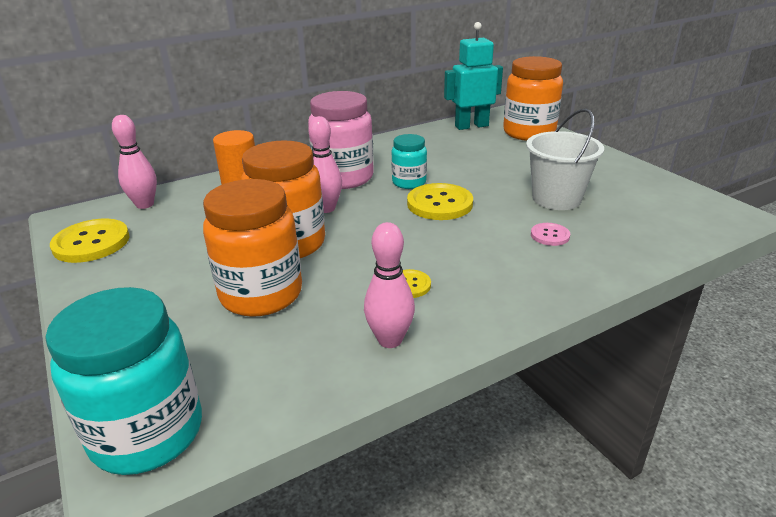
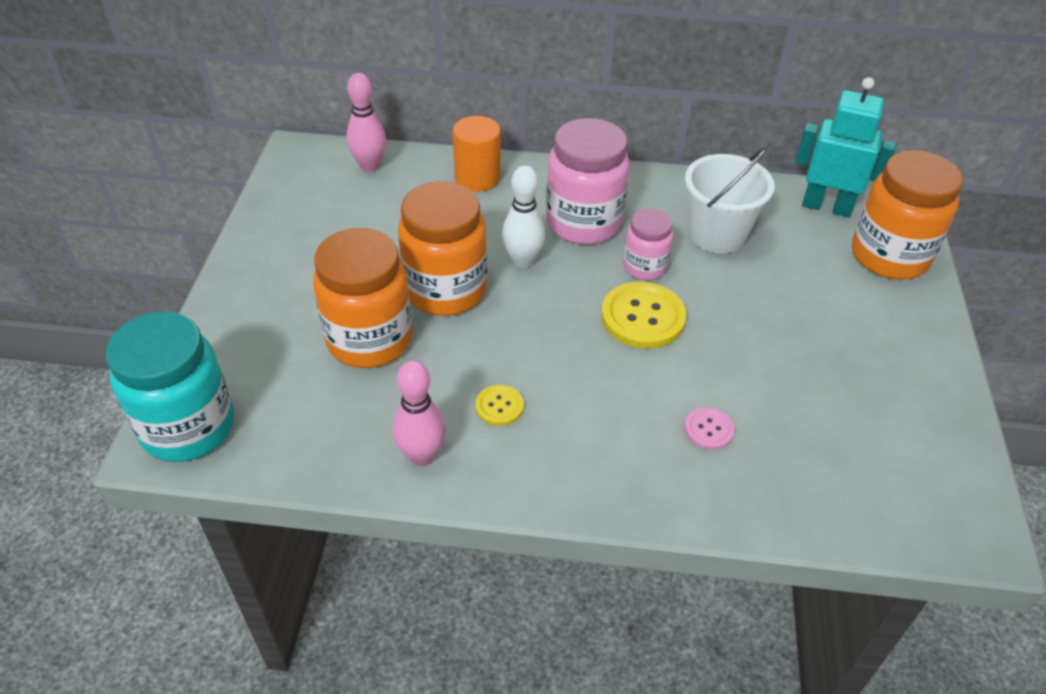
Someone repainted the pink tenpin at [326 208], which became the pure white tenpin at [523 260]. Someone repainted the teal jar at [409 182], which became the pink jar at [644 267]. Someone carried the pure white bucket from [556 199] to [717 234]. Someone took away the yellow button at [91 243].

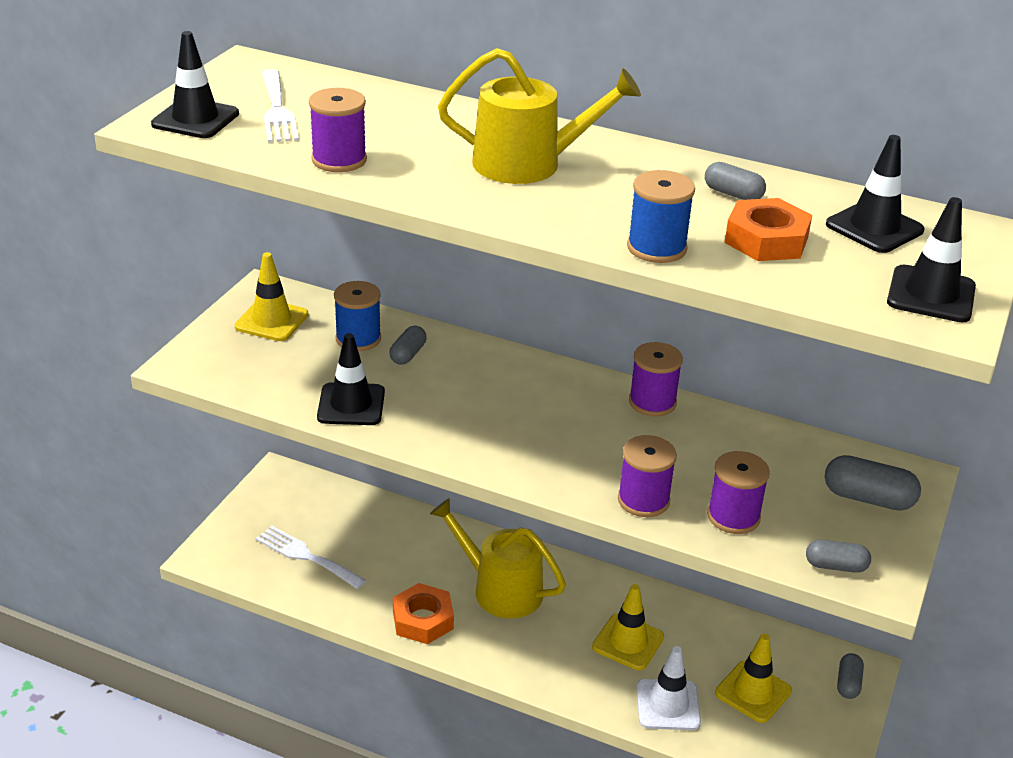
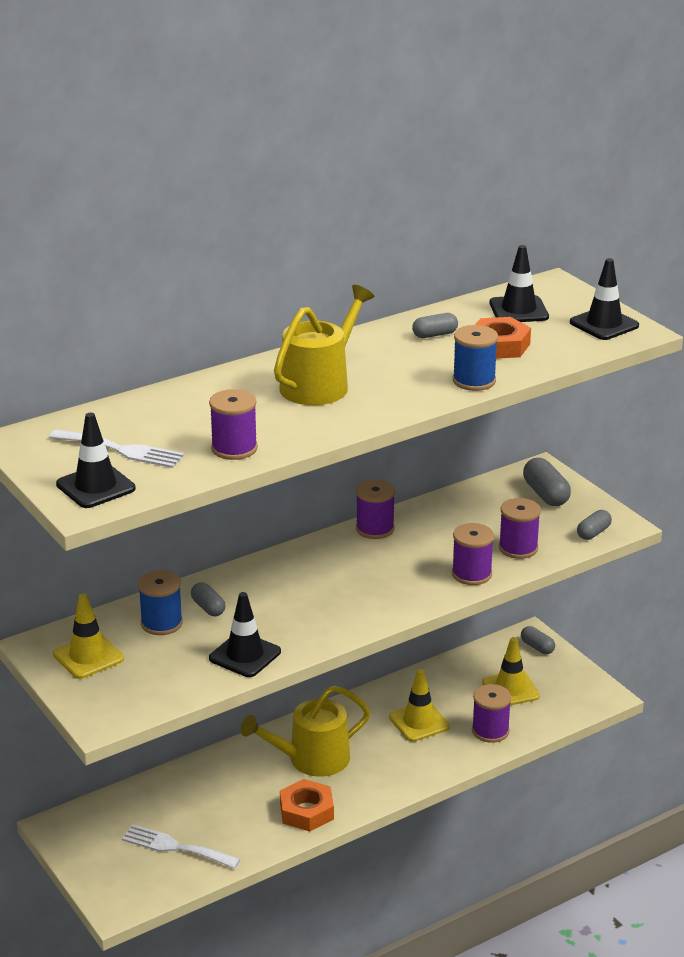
Someone rotated the pure white fork at [306 556] by 45 degrees clockwise. Someone swapped the pure white safety cone at [668 705] for the violet bobbin at [490 731]. Someone rotated the gray pill at [868 498] by 75 degrees counterclockwise.

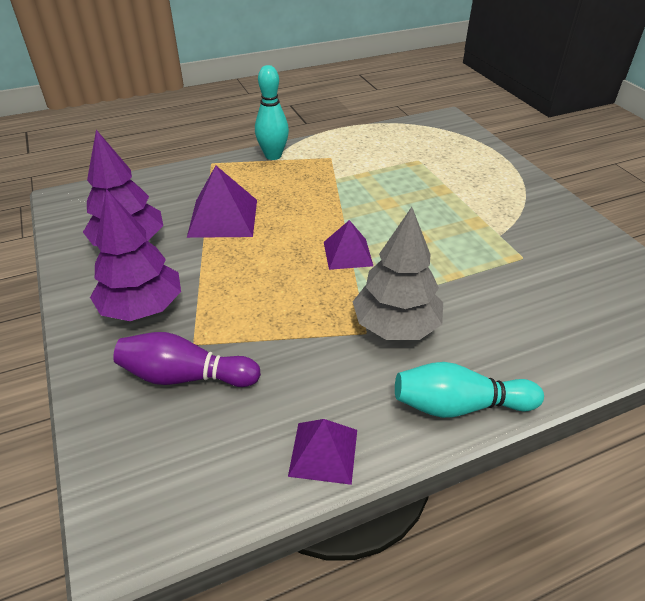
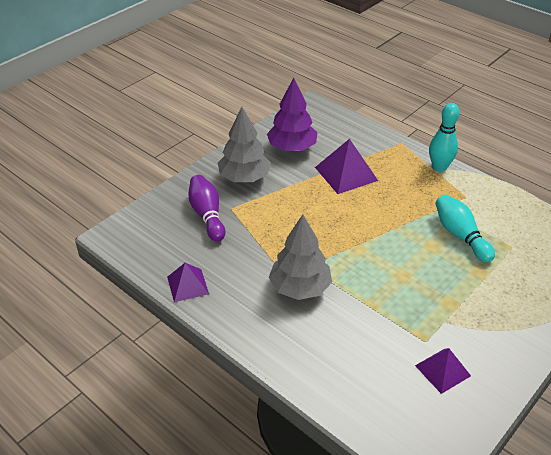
Someone repainted the violet tree at [142 307], which became the gray tree at [244 177]. Someone carried the violet solid pyramid from [347 253] to [442 370]. Someone carried the teal tenpin from [459 405] to [460 235].

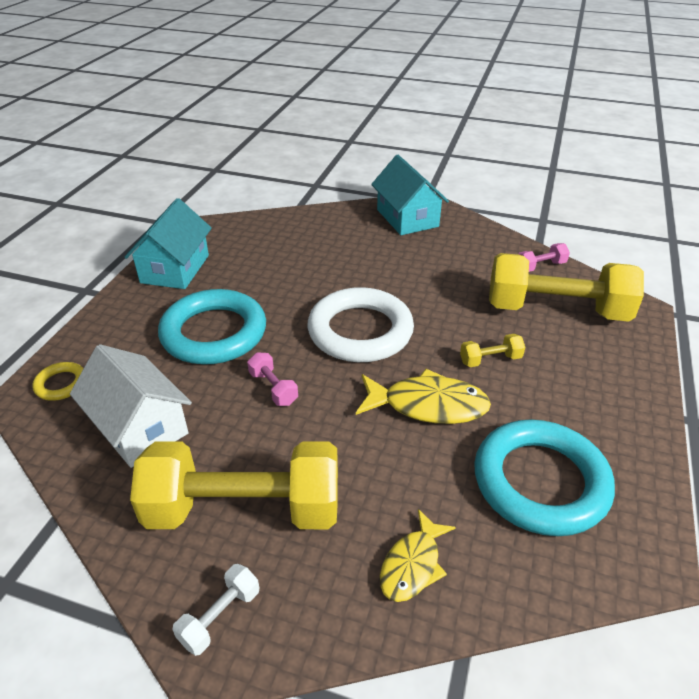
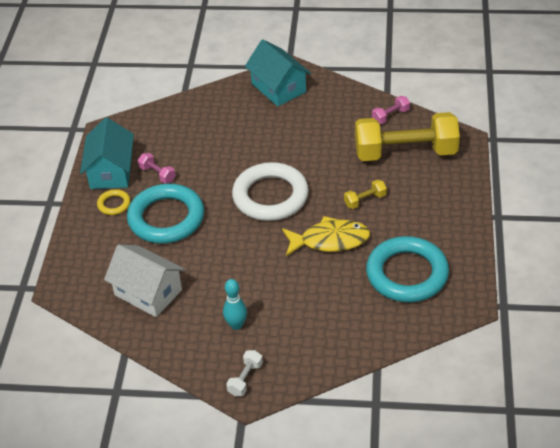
Someone carried the yellow torus from [61 384] to [114 204]. Someone carried the pink hand weight from [273 388] to [157 174]. Someone swapped the yellow hand weight at [244 509] for the teal tenpin at [236 325]. Someone took away the yellow toy fish at [412 564].

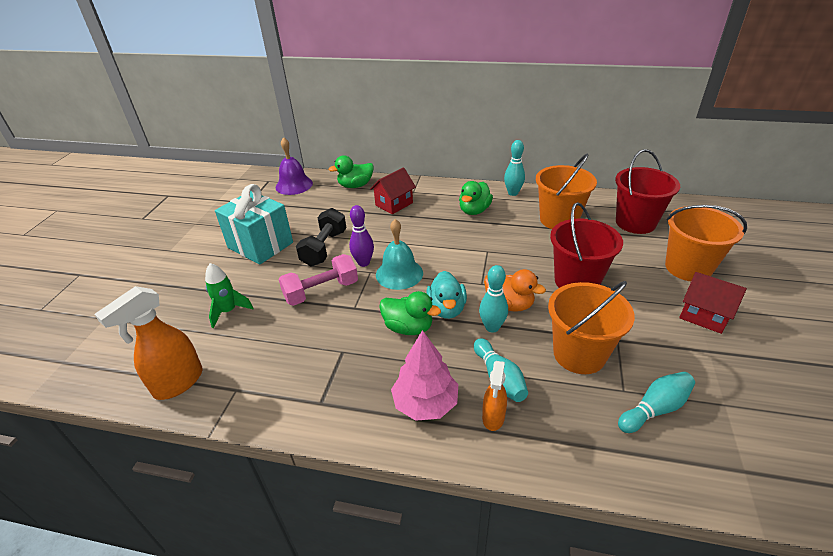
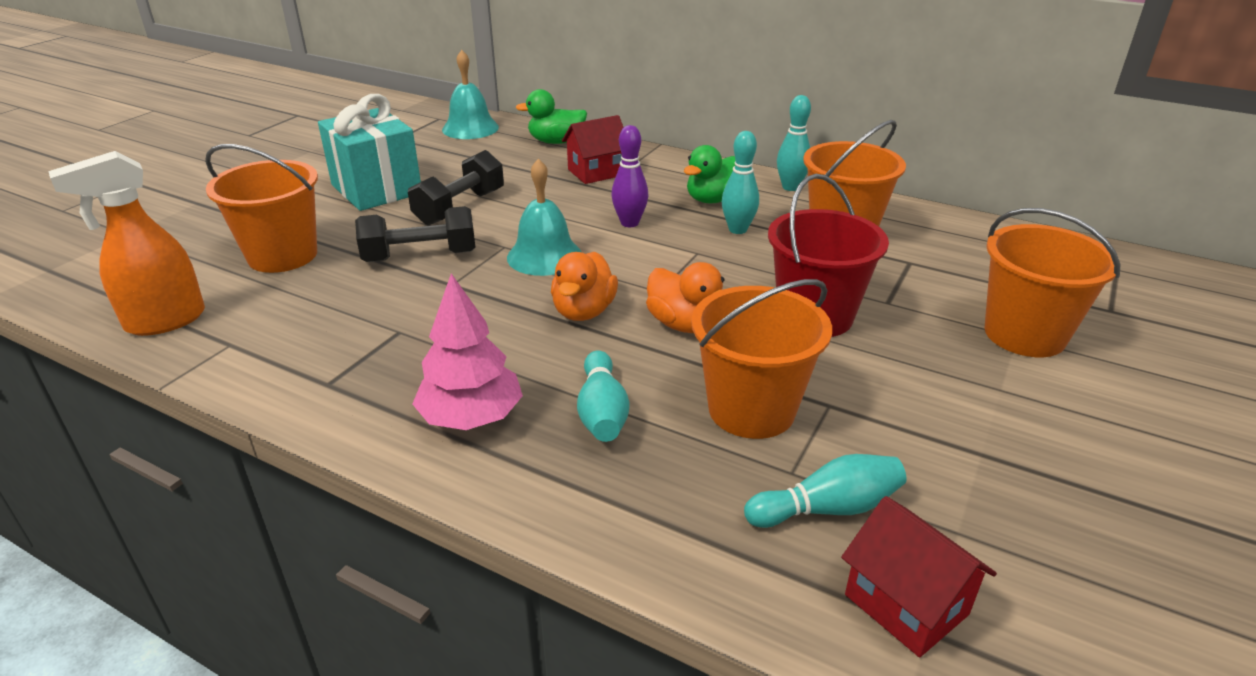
Someone swapped the green spaceship at [228 311] for the bright orange bucket at [282 255]. Someone repainted the pink hand weight at [321 291], which became the jet-black hand weight at [420 256]. Someone repainted the violet hand bell at [294 185], which became the teal hand bell at [470 128]. Someone repainted the teal duck at [446 309], which became the bright orange duck at [584 311]. Someone carried the violet tenpin from [363 263] to [629 223]. Someone carried the teal tenpin from [492 327] to [738 229]. Someone carried the crimson toy house from [704 315] to [906 604]. Someone took away the green duck at [408 327]. Someone took away the bright orange sprayer at [493 418]. Someone took away the crimson bucket at [635 222].

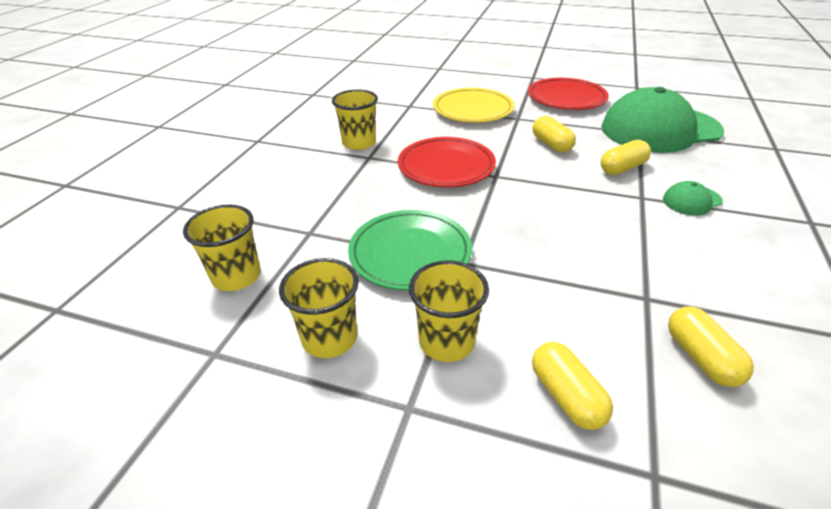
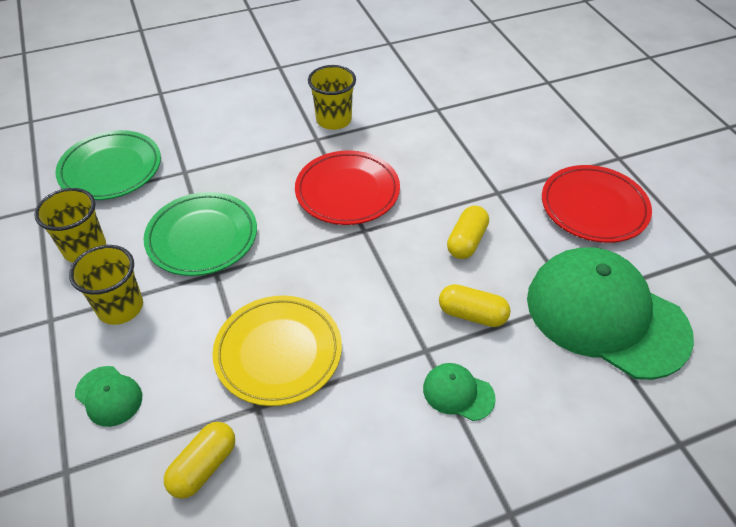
Someone swapped the yellow tumbler at [236 276] for the green flat dish at [111 169]. Someone swapped the yellow pill at [566 396] for the green baseball cap at [109 396]. Someone carried the yellow flat dish from [473 110] to [278 353].

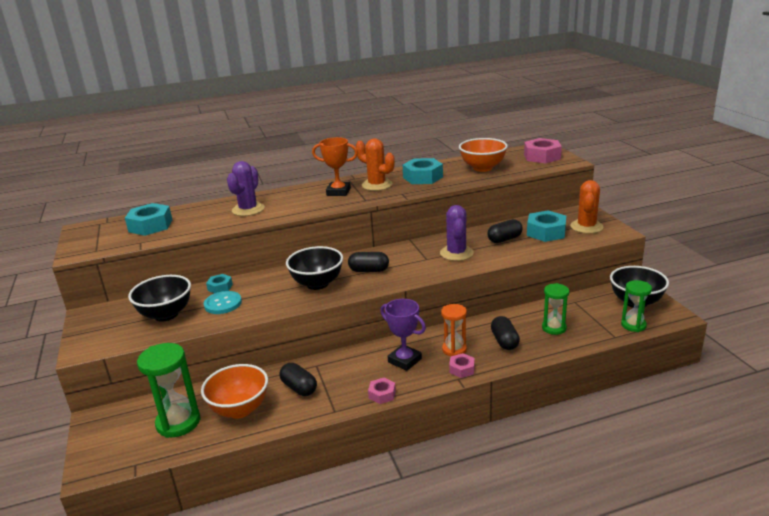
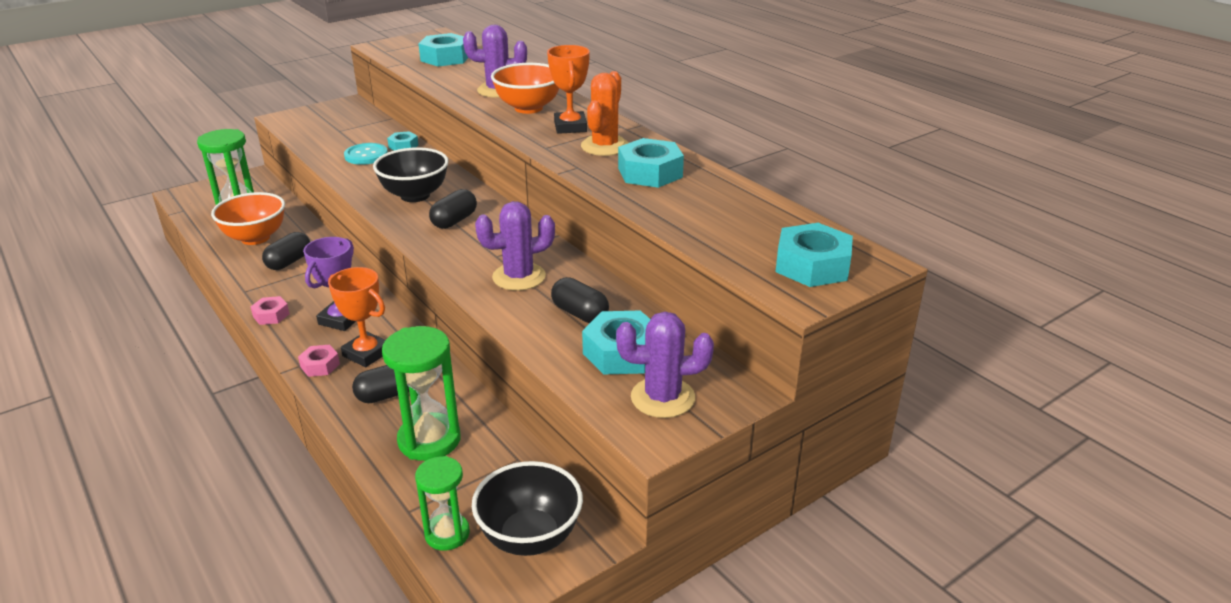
Someone swapped the bright orange sandglass at [454 349] for the bright orange prize cup at [366 353]. Someone scaled the green sandglass at [554 328] by 1.58. Someone rotated the jet-black pill at [369 270] by 45 degrees clockwise. Someone carried the bright orange bowl from [482 168] to [528 108]. Someone repainted the bright orange cactus at [586 227], which became the violet cactus at [662 398]. Someone repainted the pink nut at [542 156], which became the teal nut at [812 266]. Someone took away the jet-black bowl at [166 314].

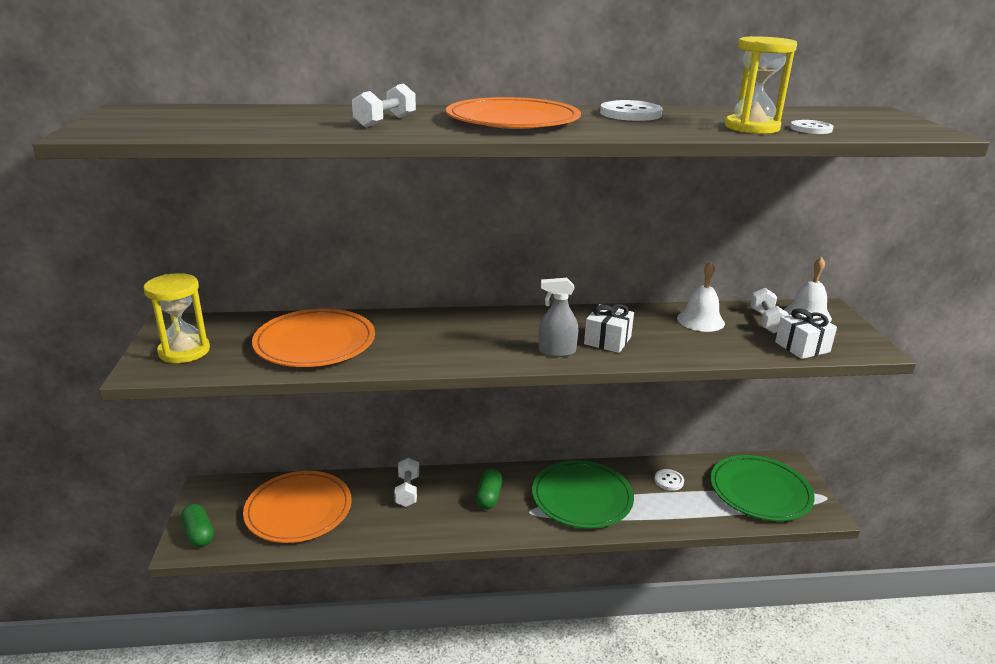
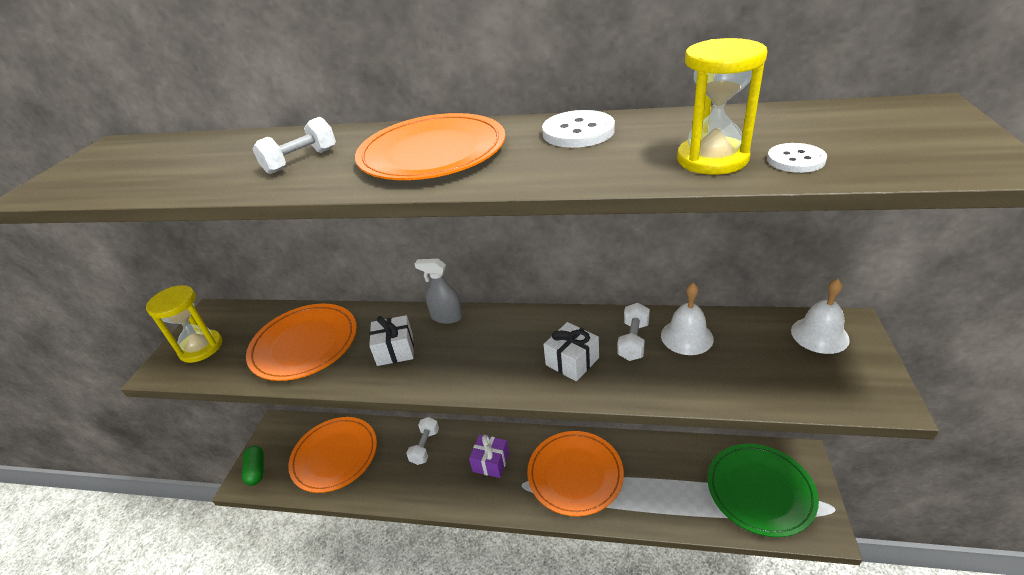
Someone carried the pure white present from [802 347] to [395 350]. Someone carried the gray sprayer from [556 351] to [446 317]. Someone swapped the green pill at [488 497] for the violet present at [491 462]. Someone repainted the green flat dish at [582 497], which became the bright orange flat dish at [575 474]. Someone carried the pure white hand weight from [766 321] to [633 341]. Someone took away the pure white button at [669 481].

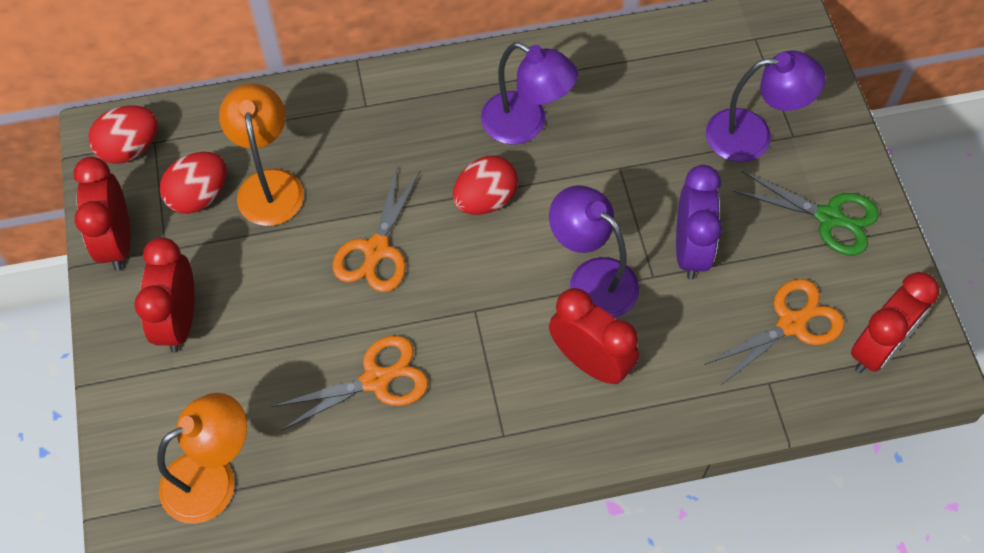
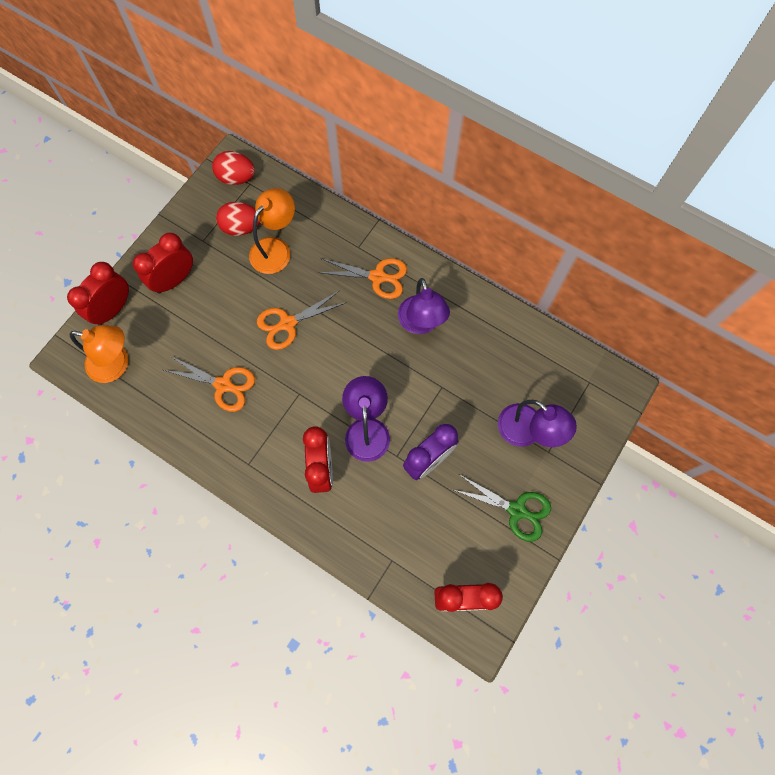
Someone carried the crimson clock from [117 242] to [113 309]. Someone carried the bright orange pair of scissors from [791 324] to [377 277]. Someone rotated the green pair of scissors at [829 217] by 45 degrees counterclockwise. Someone took away the crimson toy egg at [485 200].

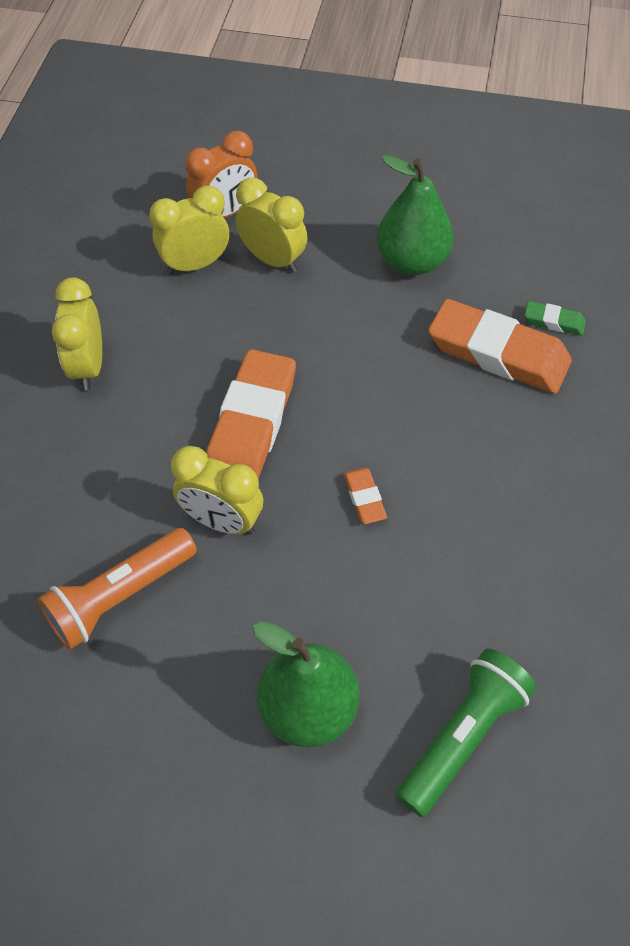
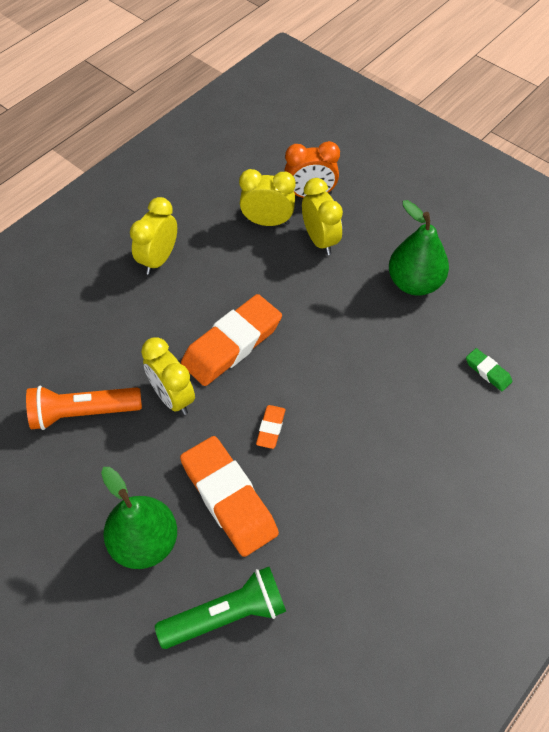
Someone carried the bright orange eraser from [498 353] to [229 498].

